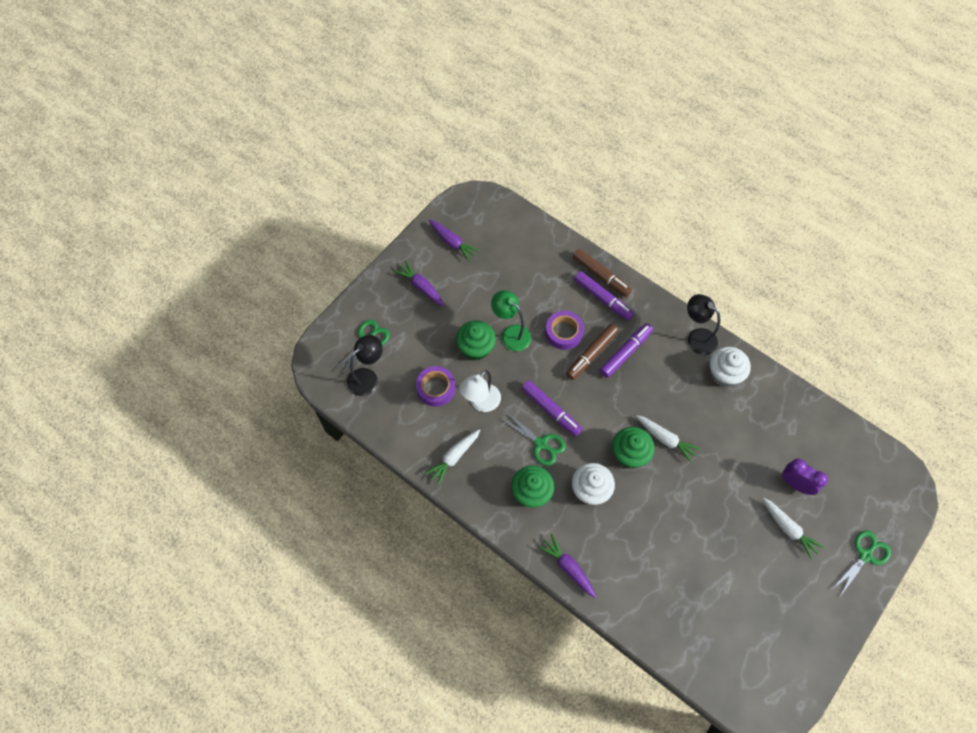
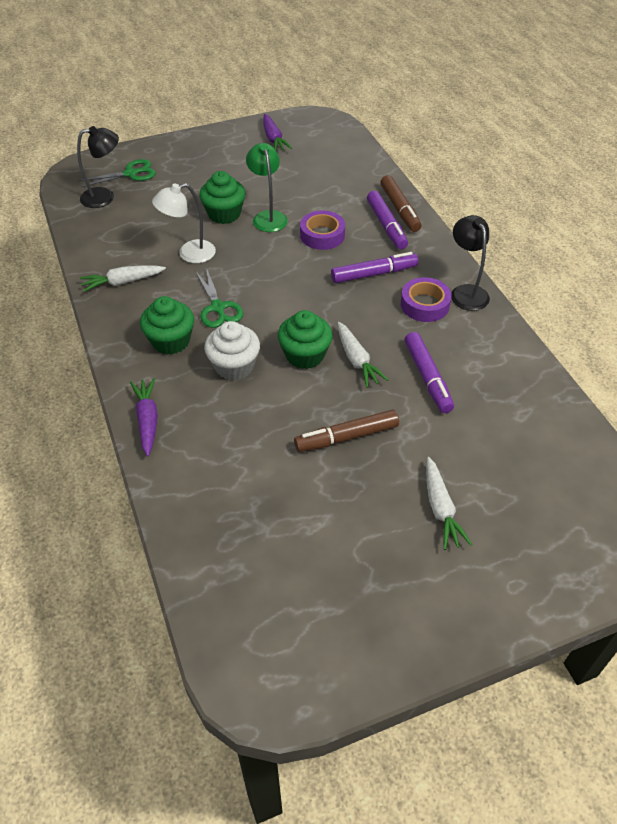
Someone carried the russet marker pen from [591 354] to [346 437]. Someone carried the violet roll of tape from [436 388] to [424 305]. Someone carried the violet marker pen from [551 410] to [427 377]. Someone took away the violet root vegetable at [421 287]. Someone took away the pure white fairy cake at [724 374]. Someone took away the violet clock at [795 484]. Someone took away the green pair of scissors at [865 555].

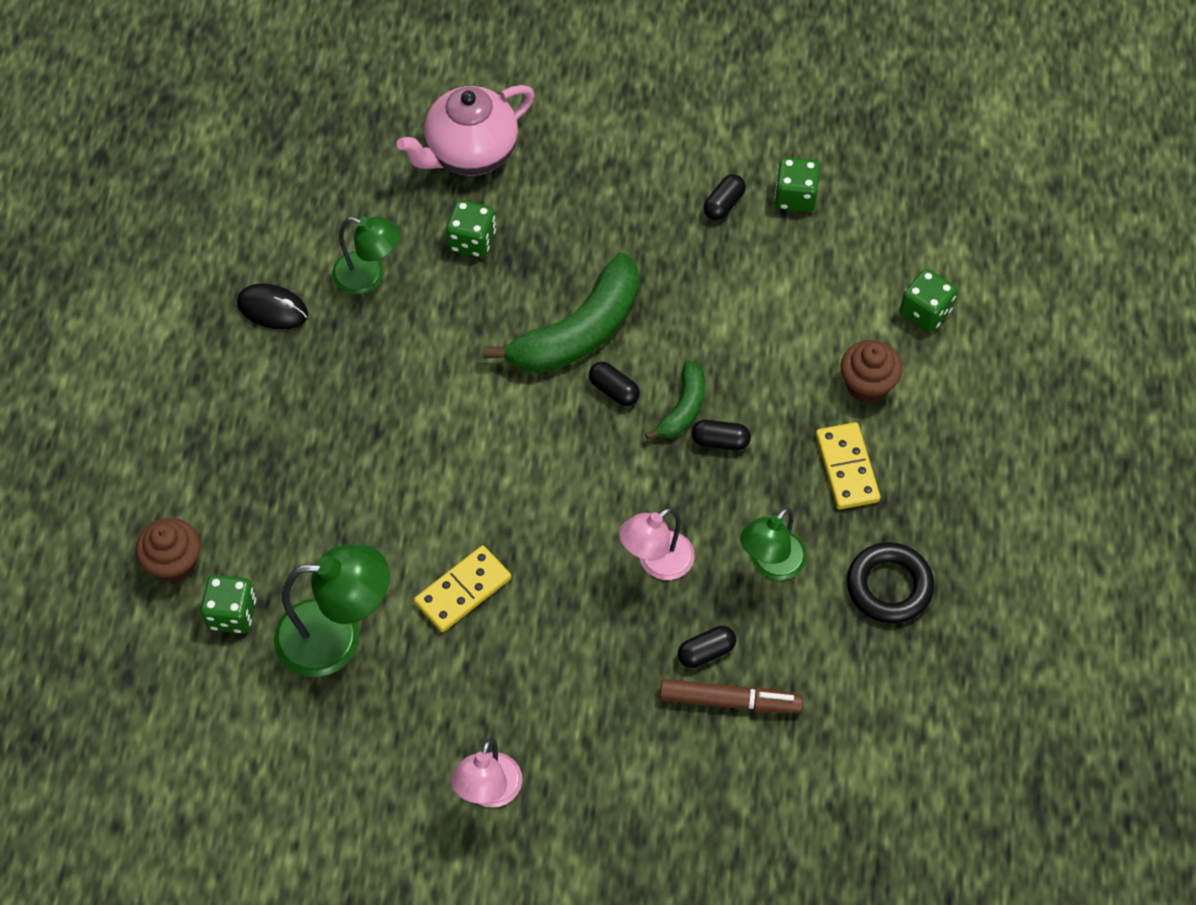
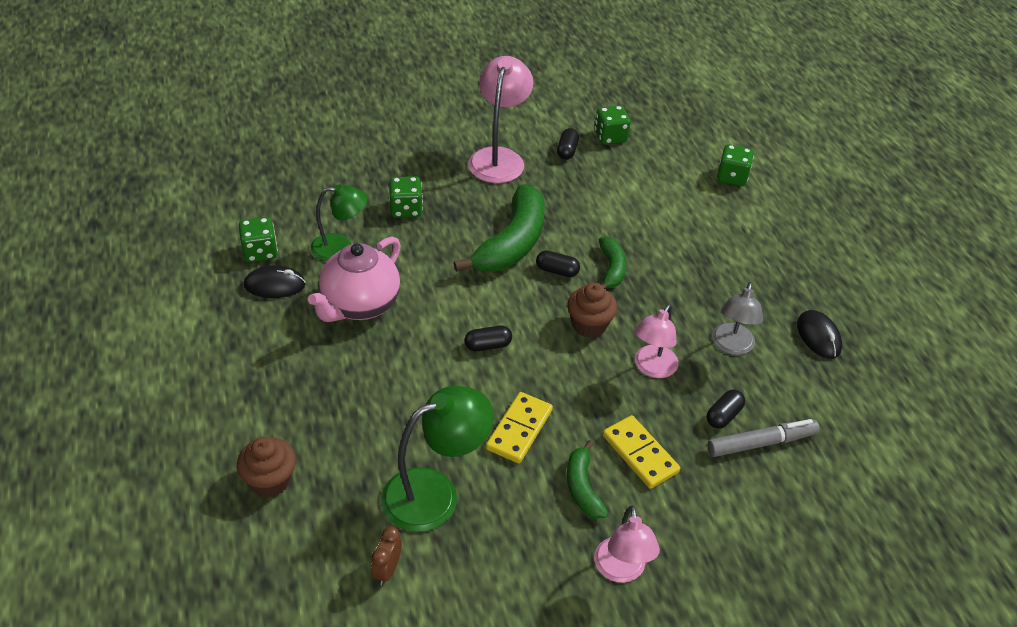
Someone carried the green dice from [232 614] to [260 252]. Someone carried the pink teapot from [470 153] to [360 305]. Someone put down the russet clock at [387 570]. Someone carried the jet-black pill from [720 441] to [488 345]. Someone put down the pink desk lamp at [499 158]. Someone carried the russet fairy cake from [867 385] to [589 325]. Someone put down the green banana fruit at [582 487]. Someone carried the yellow domino tile from [847 468] to [640 454]. Someone repainted the russet marker pen at [730 701], which became the gray marker pen at [761 443]. Someone repainted the green desk lamp at [771 564], which became the gray desk lamp at [731 346]. Someone swapped the jet-black torus at [889 586] for the jet-black mouse at [818 336].

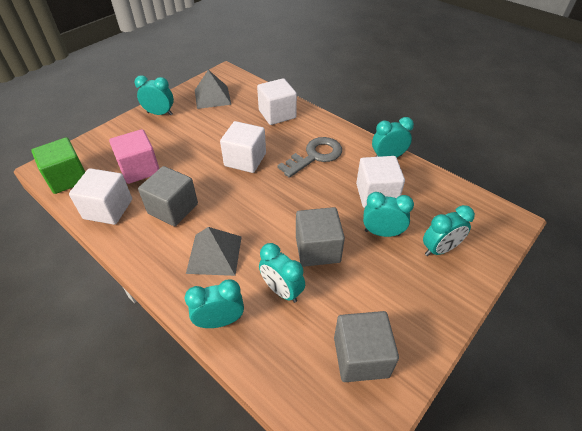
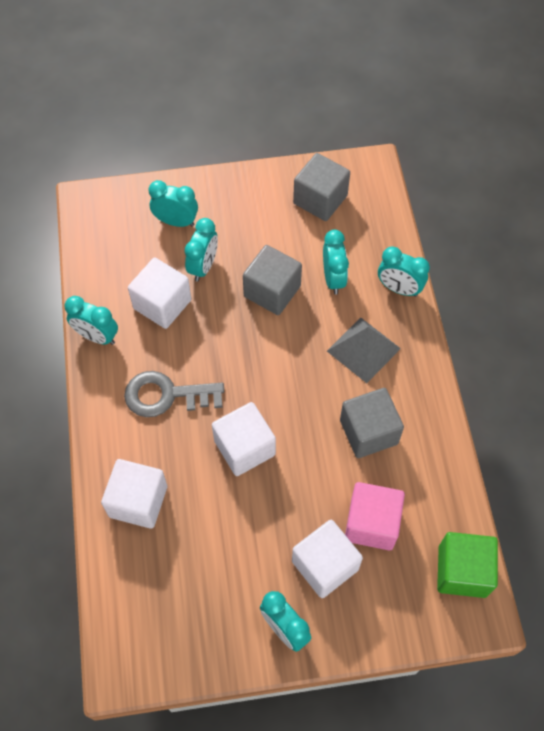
Someone rotated the teal clock at [382 233] by 120 degrees counterclockwise. Someone carried the pure white solid cube from [108 209] to [325 565]. Someone took away the gray solid pyramid at [212 97].

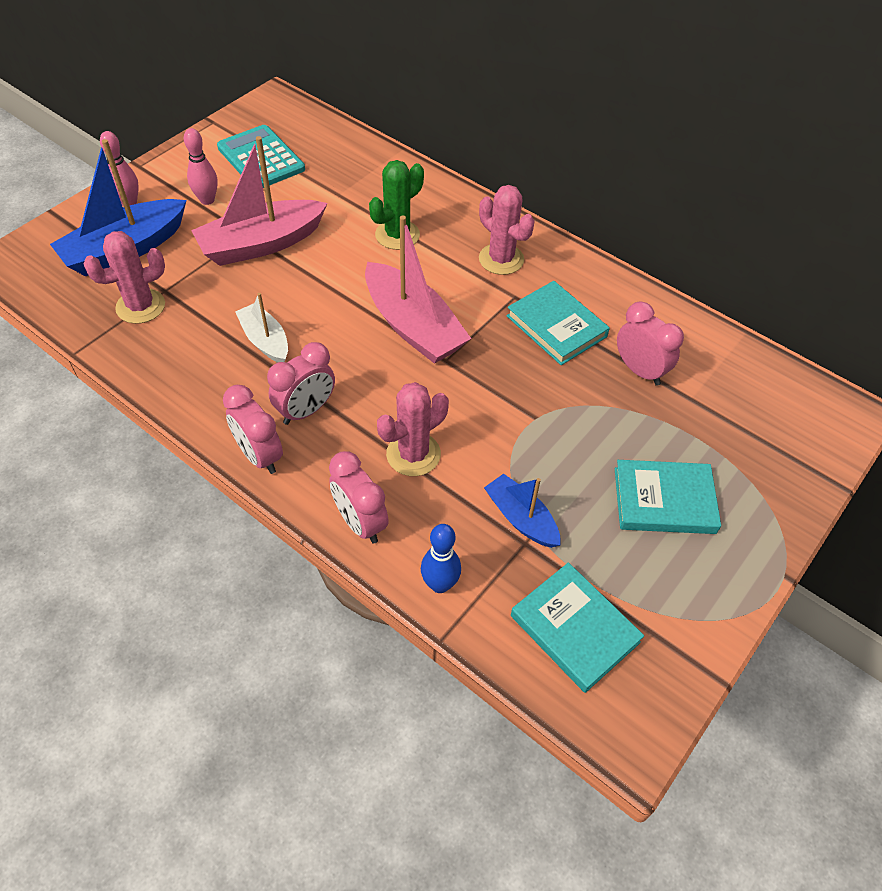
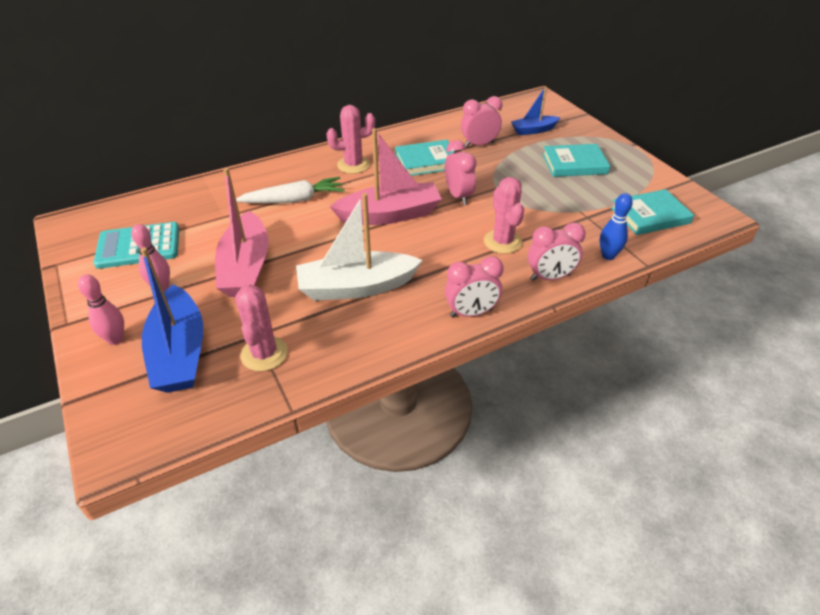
Someone swapped the green cactus at [397 235] for the pure white root vegetable at [294 200]. Someone scaled the pure white toy boat at [265 341] by 1.77. Someone carried the pink clock from [306 410] to [458 196]. Someone carried the royal blue toy boat from [521 518] to [533 130]. Someone rotated the teal hardcover at [664 500] by 60 degrees clockwise.

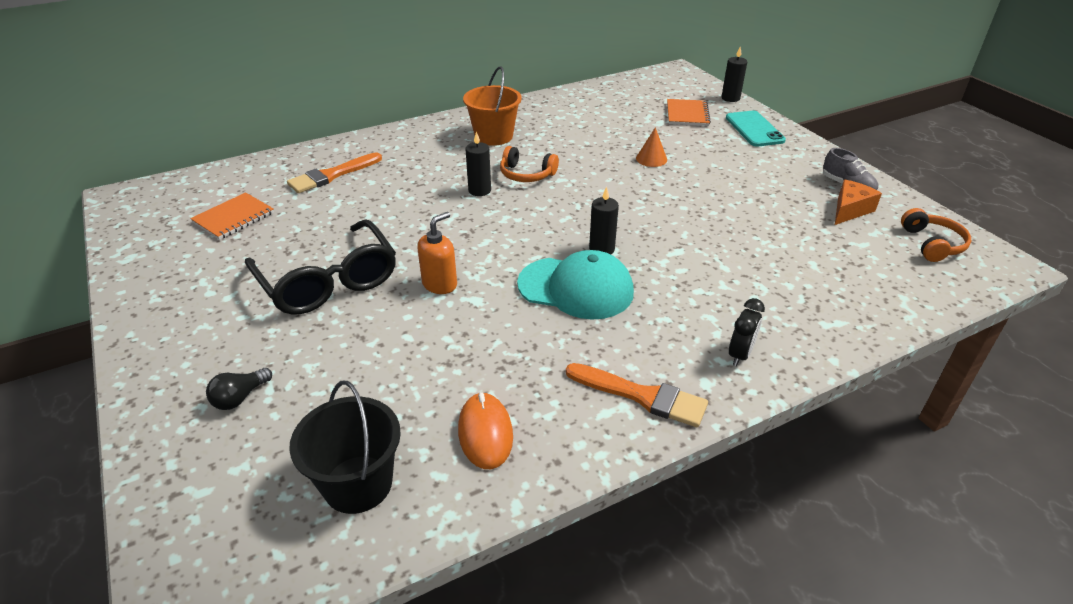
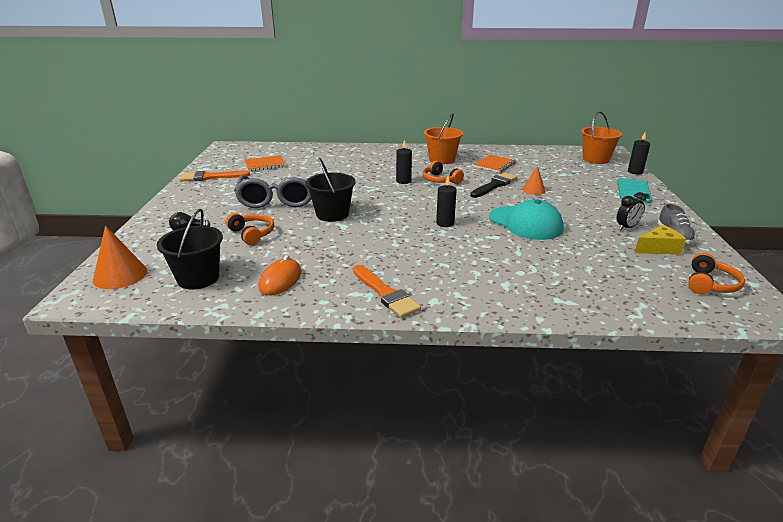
Someone put down the bright orange cone at [120 275]. Someone carried the bright orange brush from [332 175] to [210 177]. Someone put down the bright orange headset at [252 234]. Someone repainted the jet-black spectacles at [328 281], which became the gray spectacles at [278 199]. Someone swapped the bright orange pump bottle at [440 284] for the jet-black bucket at [332 214]. Someone put down the jet-black brush at [494 185]. Someone carried the bright orange notebook from [687 114] to [494 165]. Someone carried the teal baseball cap from [576 288] to [525 223]. Someone put down the bright orange bucket at [595 159]. Someone carried the jet-black clock from [740 354] to [626 227]. Someone repainted the bright orange piece of cheese at [850 210], which became the yellow piece of cheese at [658 248].

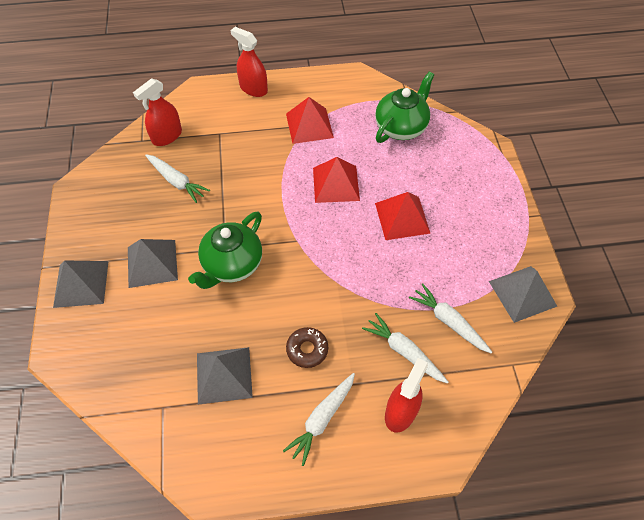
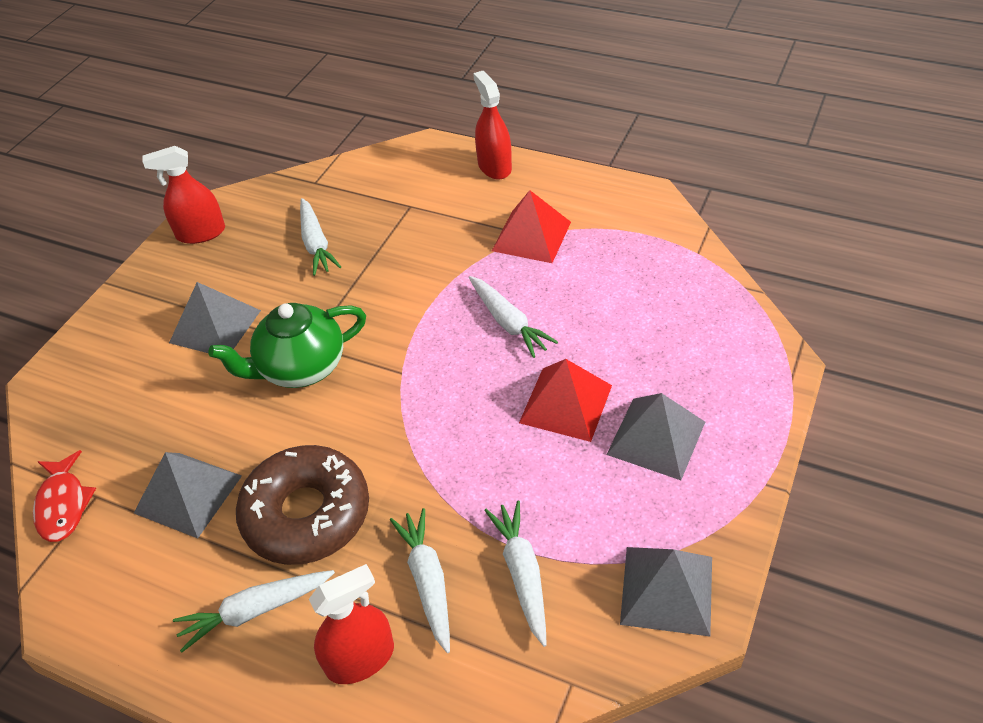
Someone put down the crimson toy fish at [63 504]. Someone carried the crimson sprayer from [167 136] to [201 233]. Someone scaled the russet doughnut at [307 349] by 2.03. Someone swapped the crimson solid pyramid at [335 184] for the pure white root vegetable at [508 322]. Someone carried the gray solid pyramid from [81 284] to [656 438]. Someone took away the green teapot at [401 127].

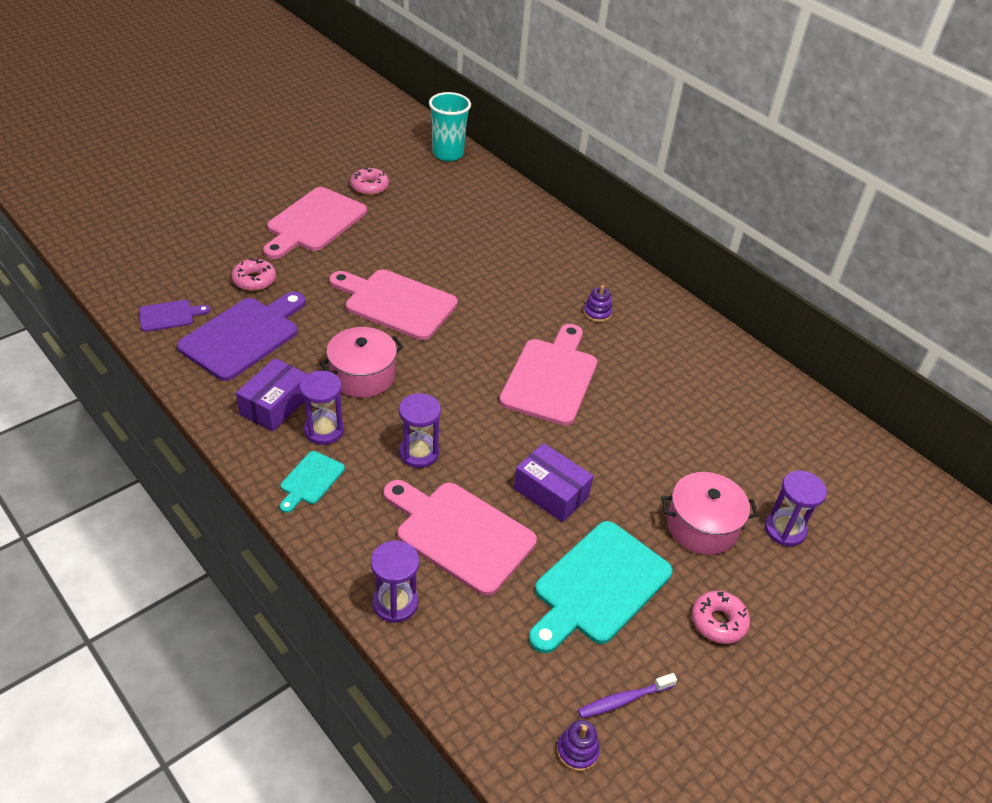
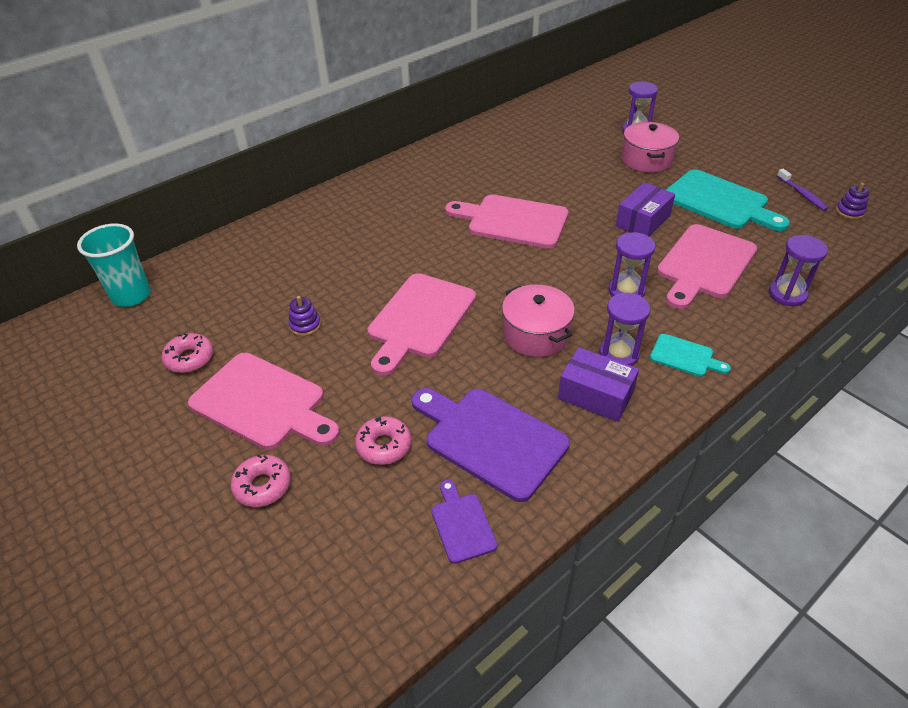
Someone carried the pink doughnut from [718 622] to [263 486]. Someone carried the violet stacking rings from [597 313] to [305 325].

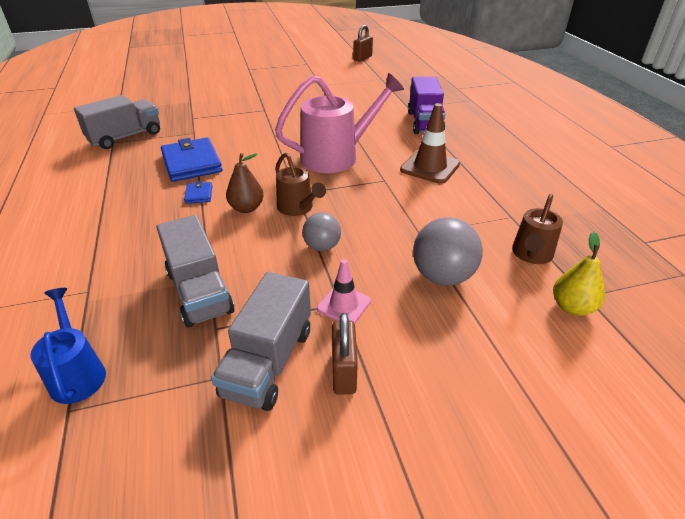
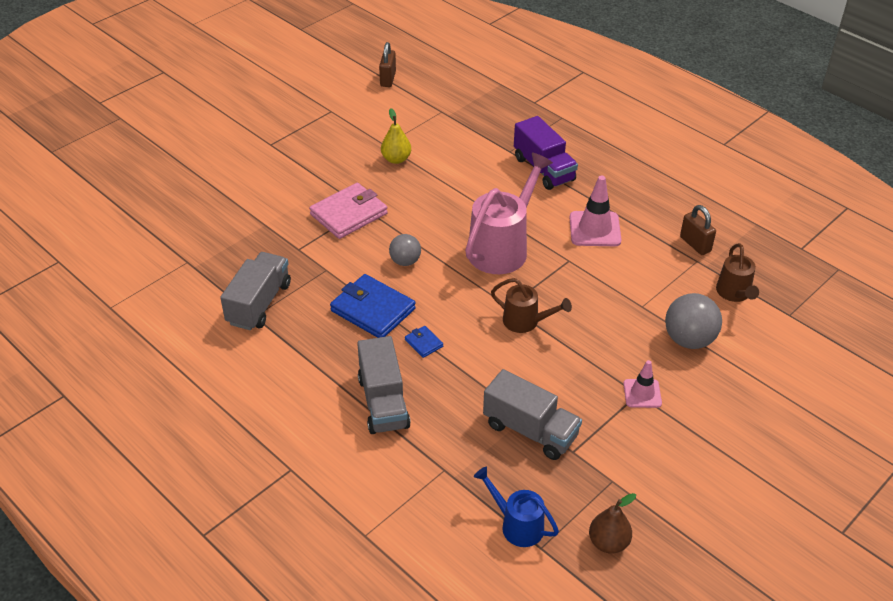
Someone put down the pink billfold at [349 214]. Someone carried the gray toy truck from [268 361] to [383 402]. Someone carried the yellow toy pear from [572 307] to [396 159]. Someone carried the gray ball from [322 247] to [405 261]. Someone repainted the russet safety cone at [430 167], which became the pink safety cone at [595 229]. Someone carried the russet toy pear from [246 208] to [608 543]. Someone carried the russet lock from [344 372] to [695 244].

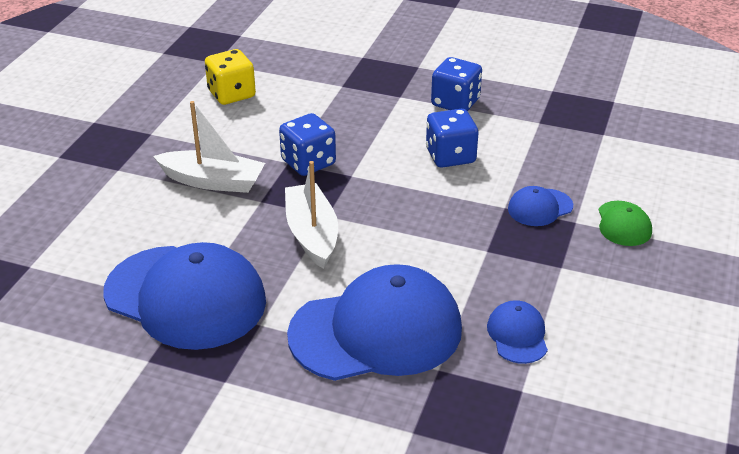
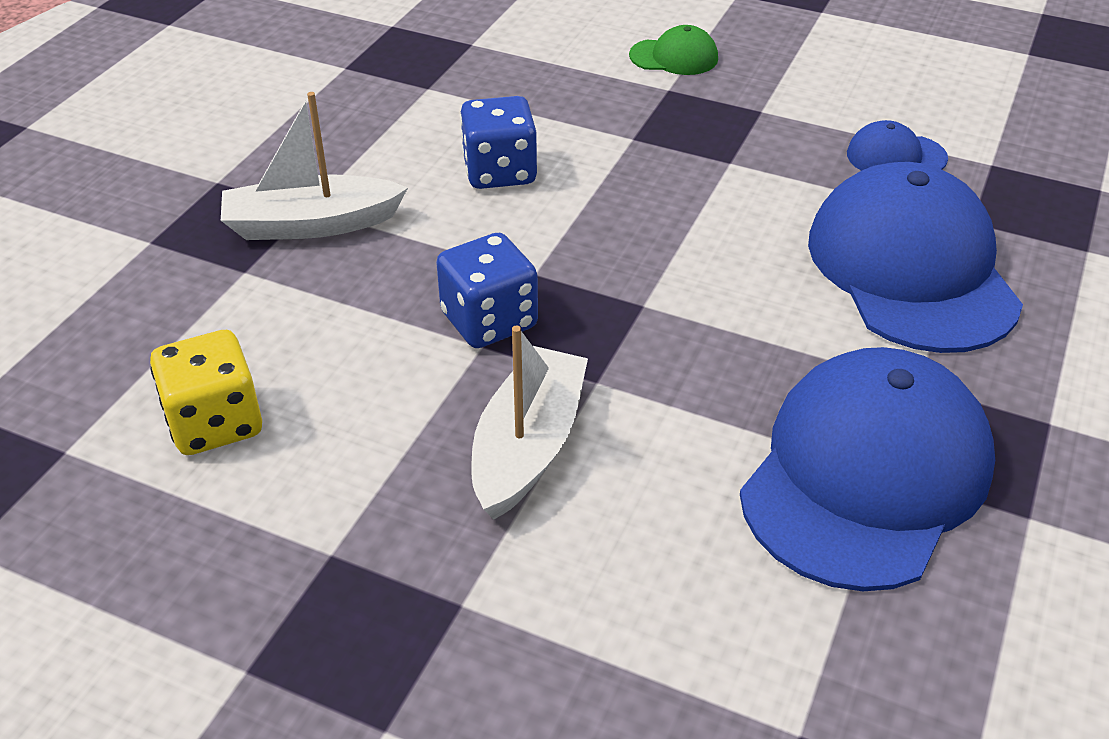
Someone carried the pure white toy boat from [312 234] to [311 224]. Someone took away the royal blue dice at [455 103]. Someone took away the royal blue baseball cap at [540 207].

